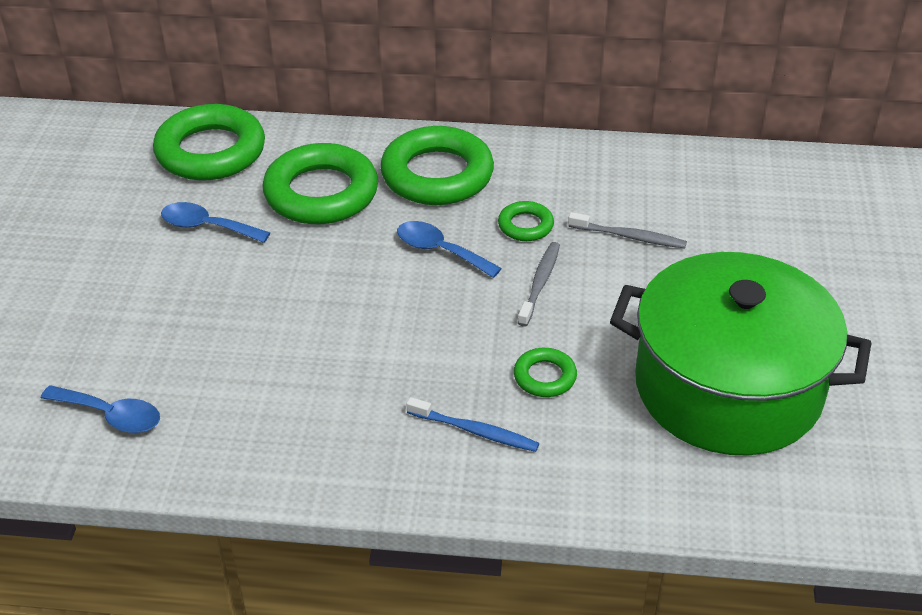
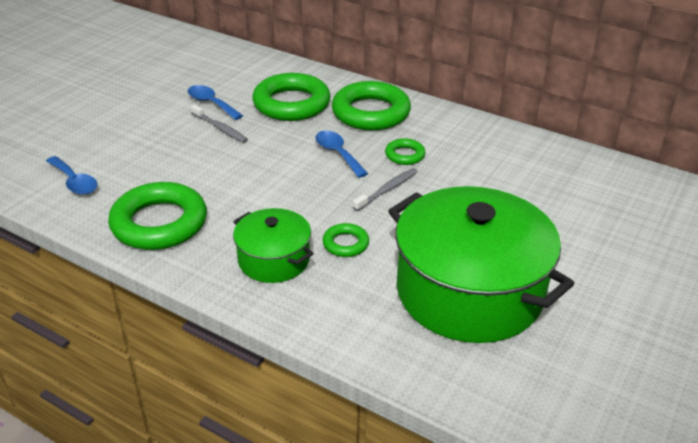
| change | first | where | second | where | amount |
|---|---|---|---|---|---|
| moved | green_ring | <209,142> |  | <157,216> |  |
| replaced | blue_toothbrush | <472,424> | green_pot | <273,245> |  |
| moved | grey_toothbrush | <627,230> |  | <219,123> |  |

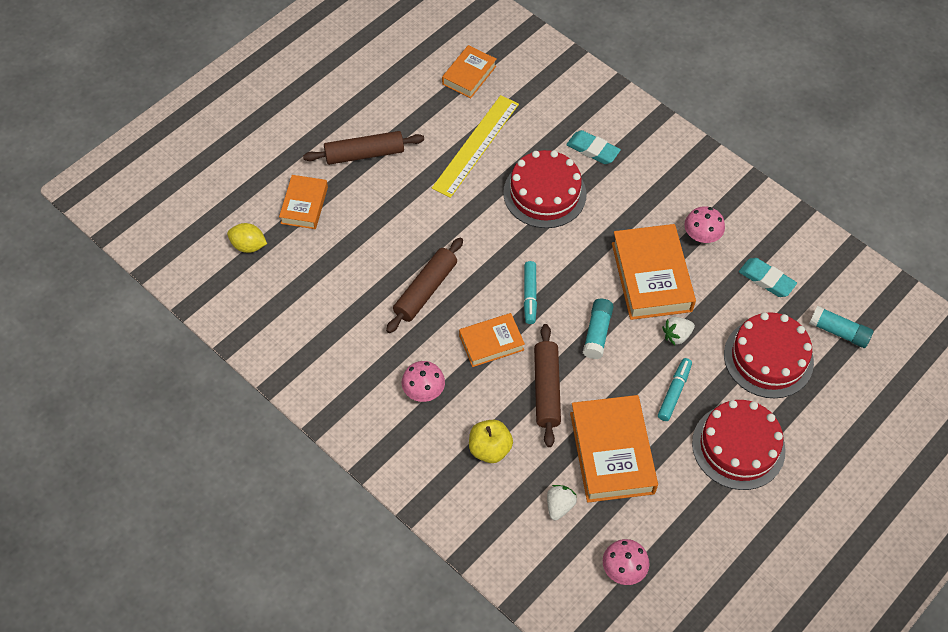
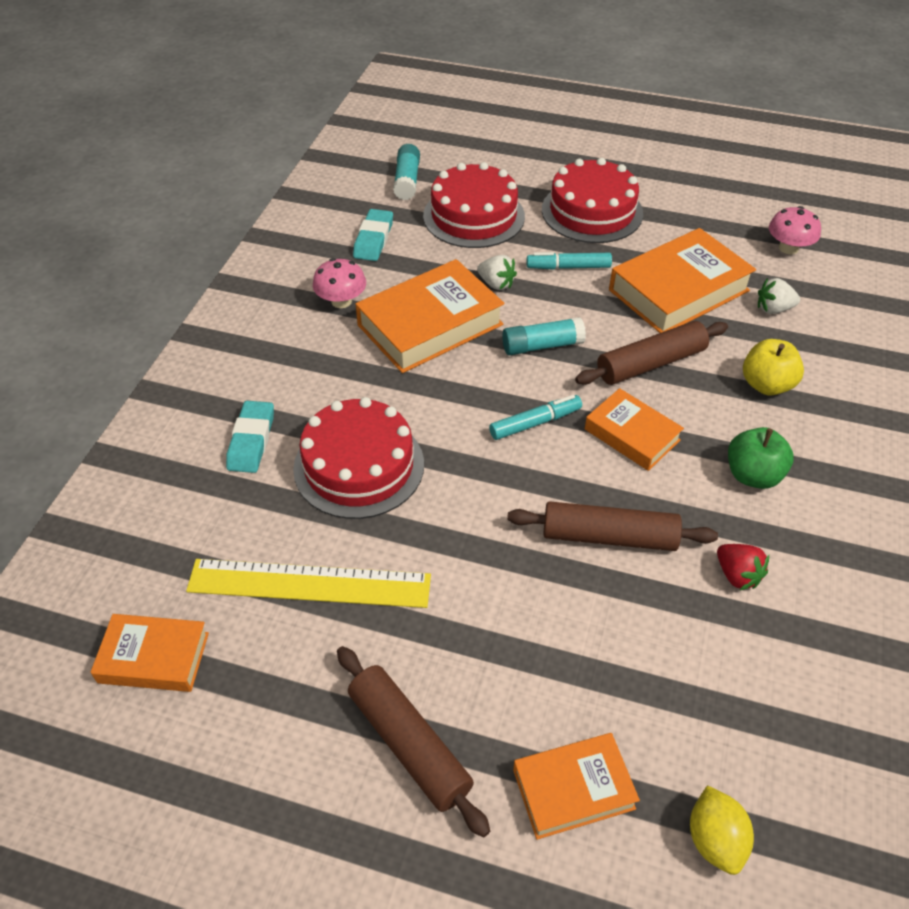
| change | first | where | second | where | amount |
|---|---|---|---|---|---|
| replaced | pink_mushroom | <423,381> | green_apple | <761,458> |  |
| added |  |  | red_strawberry | <743,567> |  |

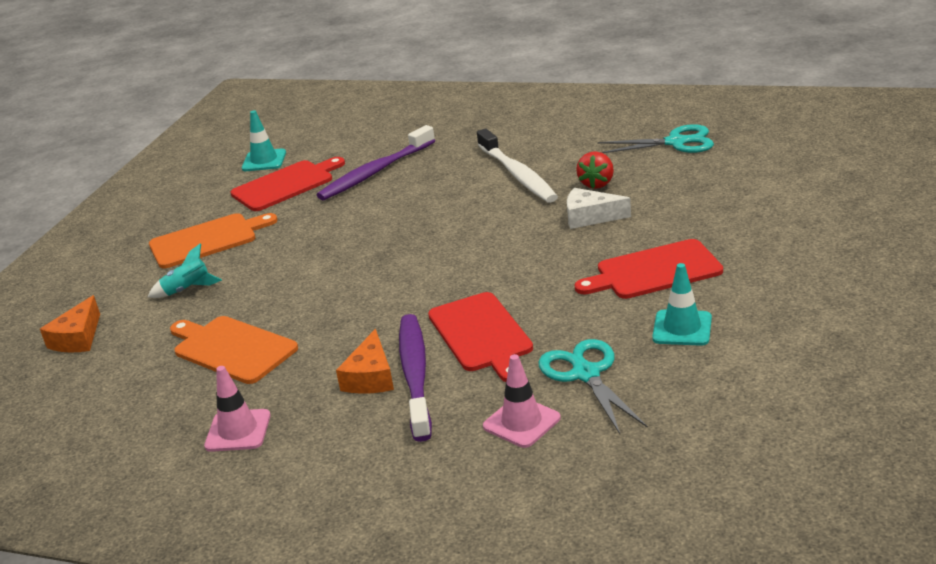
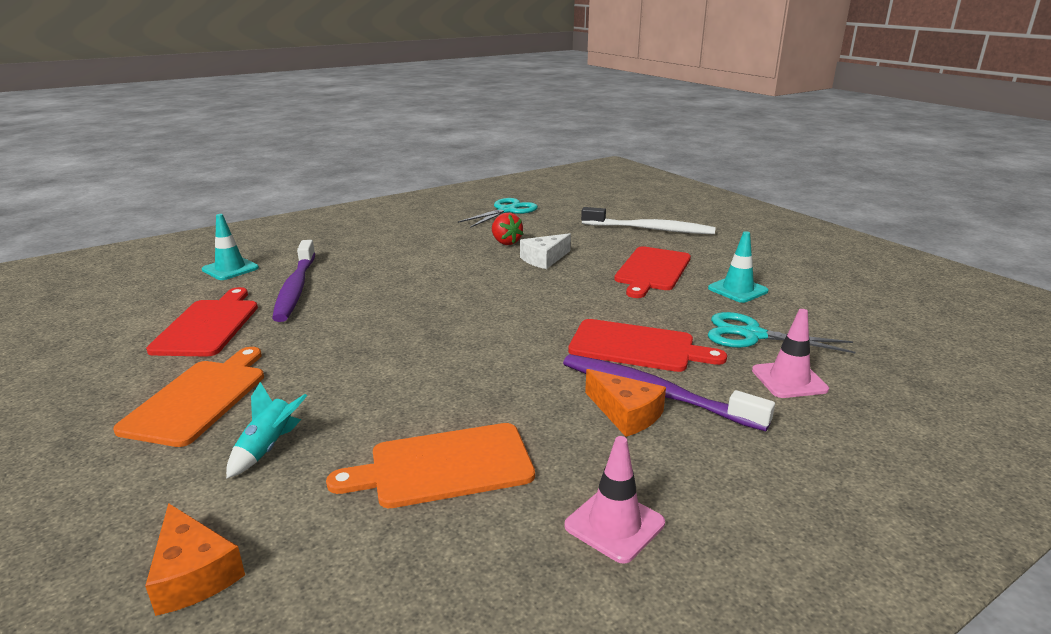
| change | first | where | second | where | amount |
|---|---|---|---|---|---|
| moved | turquoise_traffic_cone | <264,140> |  | <230,247> |  |
| moved | white_toothbrush | <517,165> |  | <648,220> |  |

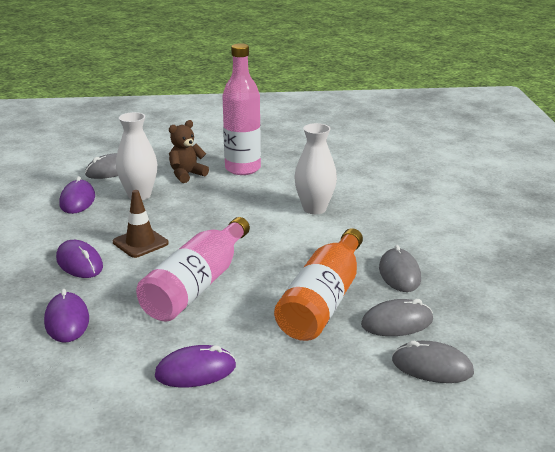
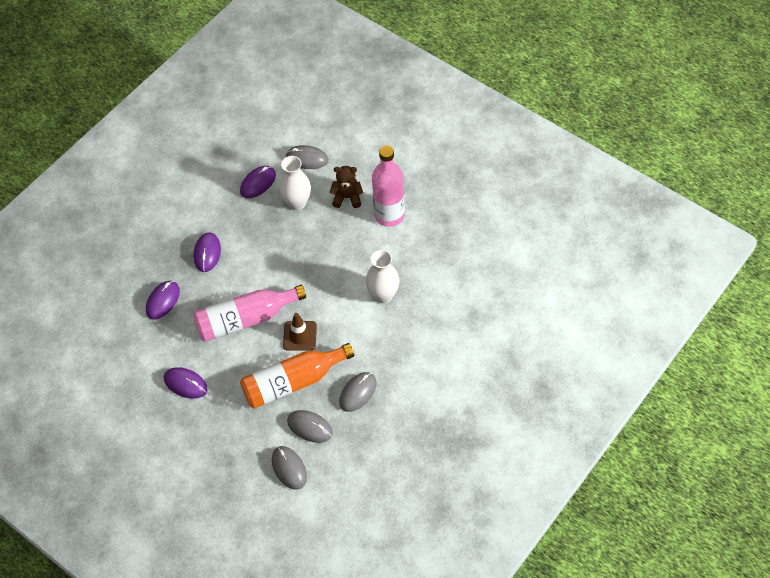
| change | first | where | second | where | amount |
|---|---|---|---|---|---|
| moved | brown_traffic_cone | <141,224> |  | <300,332> |  |

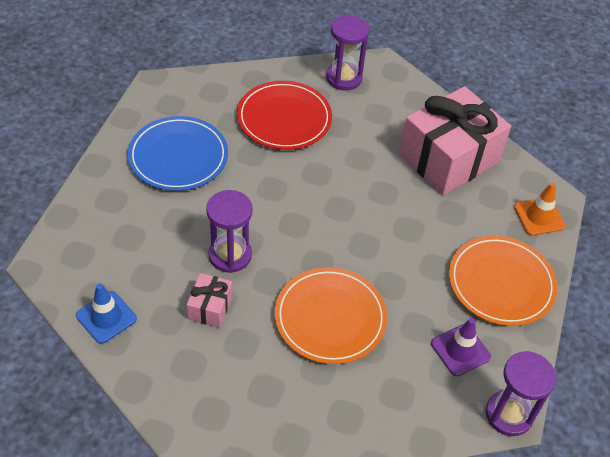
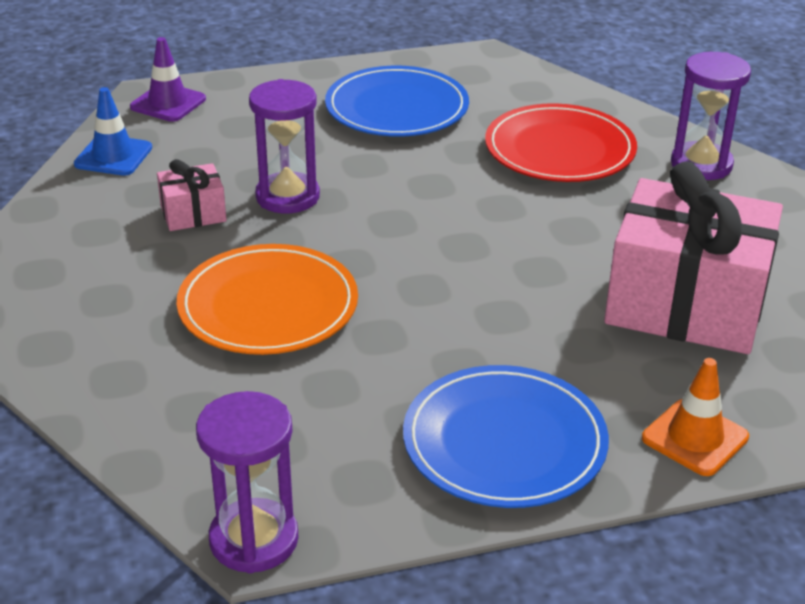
| change | first | where | second | where | amount |
|---|---|---|---|---|---|
| moved | purple_traffic_cone | <461,347> |  | <168,79> |  |
| recoloured | orange_plate | <503,281> | blue_plate | <506,436> |  |

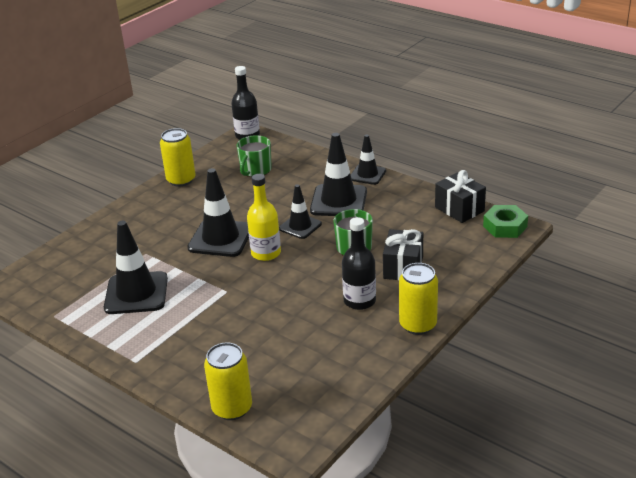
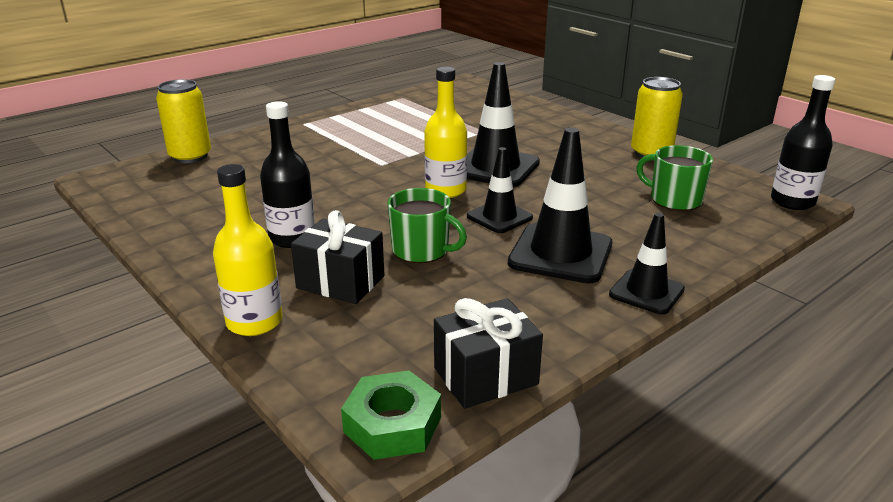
| change | first | where | second | where | amount |
|---|---|---|---|---|---|
| removed | black_traffic_cone | <136,267> |  |  |  |
| removed | yellow_can | <418,299> |  |  |  |
| added |  |  | yellow_bottle | <248,250> |  |

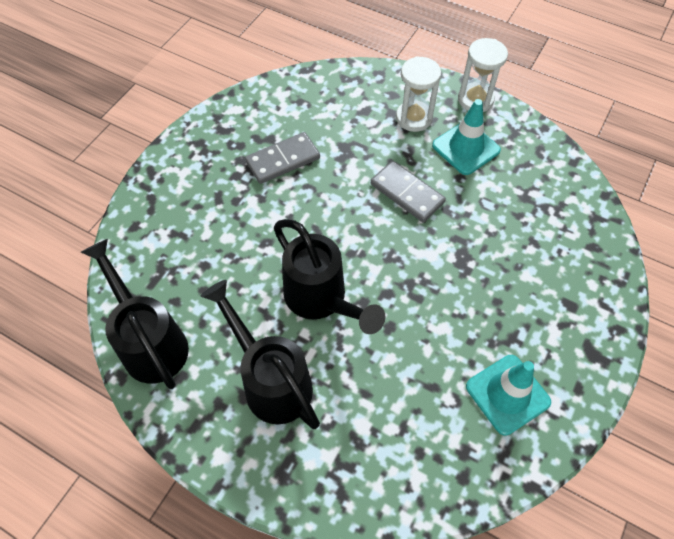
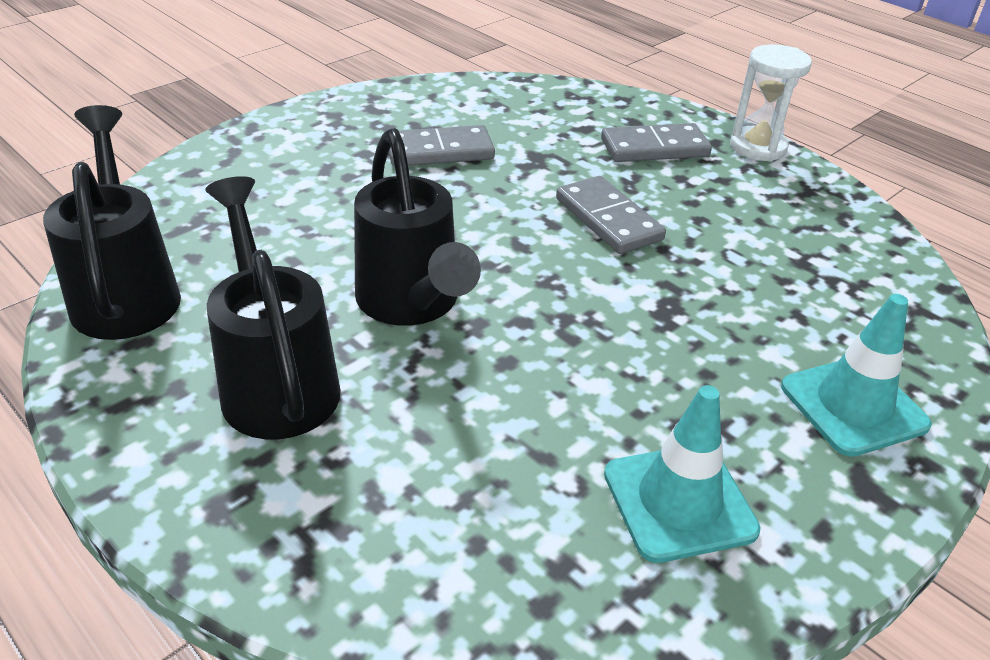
| change | first | where | second | where | amount |
|---|---|---|---|---|---|
| replaced | white_hourglass | <418,94> | grey_domino | <656,142> |  |
| moved | turquoise_traffic_cone | <466,137> |  | <856,375> |  |

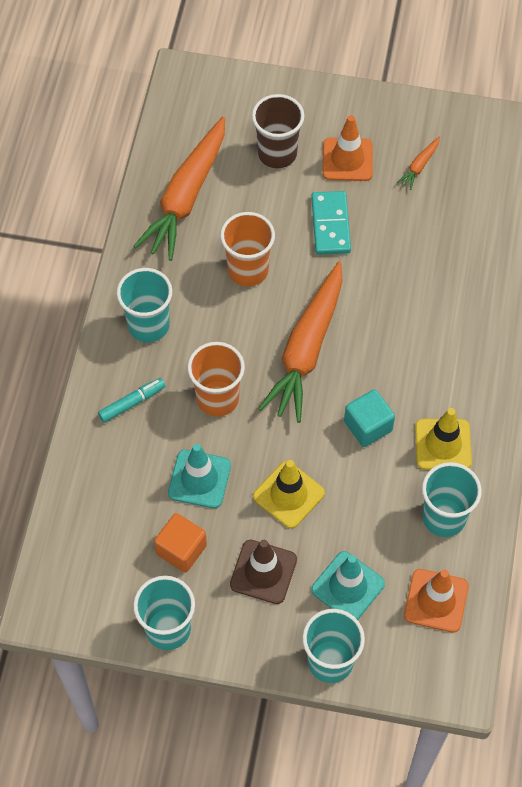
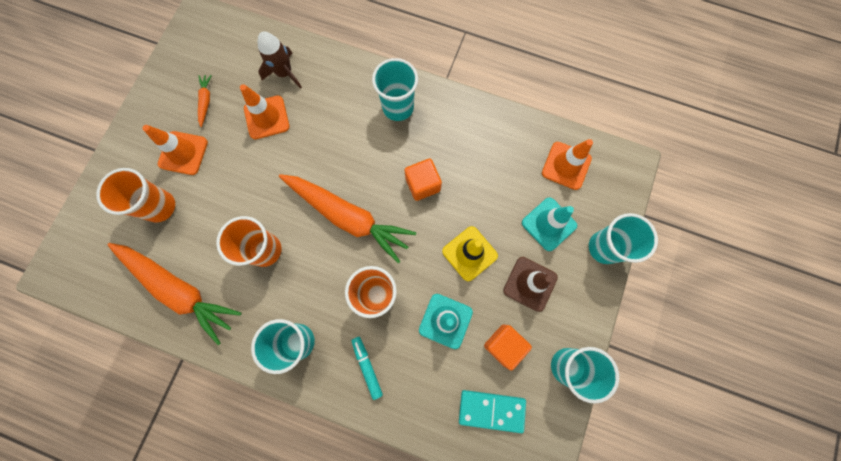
| change | first | where | second | where | amount |
|---|---|---|---|---|---|
| recoloured | brown_cup | <278,131> | orange_cup | <135,195> |  |
| moved | turquoise_domino | <331,223> |  | <492,411> |  |
| recoloured | turquoise_cube | <369,418> | orange_cube | <423,179> |  |
| turned | orange_carrot | <418,163> |  | <205,101> | 135 degrees counterclockwise |
| removed | yellow_traffic_cone | <443,439> |  |  |  |
| moved | turquoise_cup | <452,499> |  | <395,89> |  |
| added |  |  | orange_traffic_cone | <265,111> |  |
| added |  |  | brown_rocket | <280,60> |  |

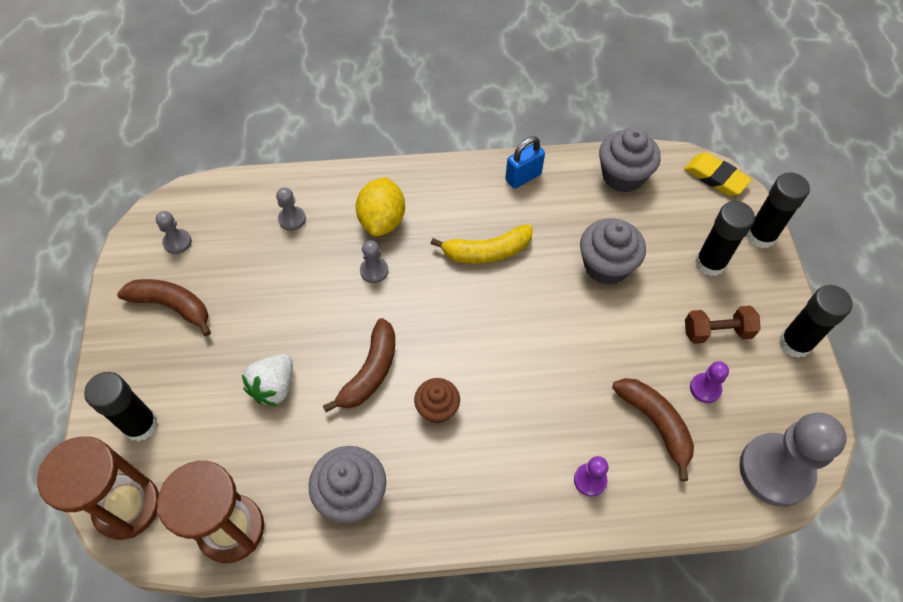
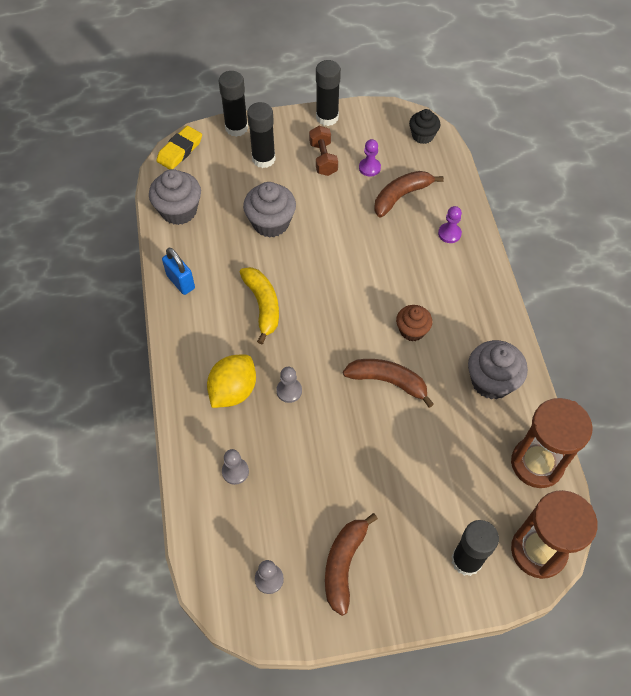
| change | first | where | second | where | amount |
|---|---|---|---|---|---|
| removed | white_strawberry | <267,380> |  |  |  |
| turned | yellow_lemon | <380,206> |  | <231,381> | 60 degrees counterclockwise |
| replaced | grey_pawn | <793,459> | black_cupcake | <424,126> |  |

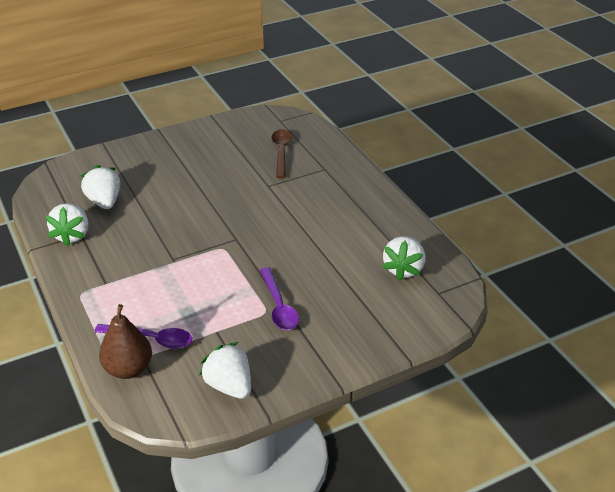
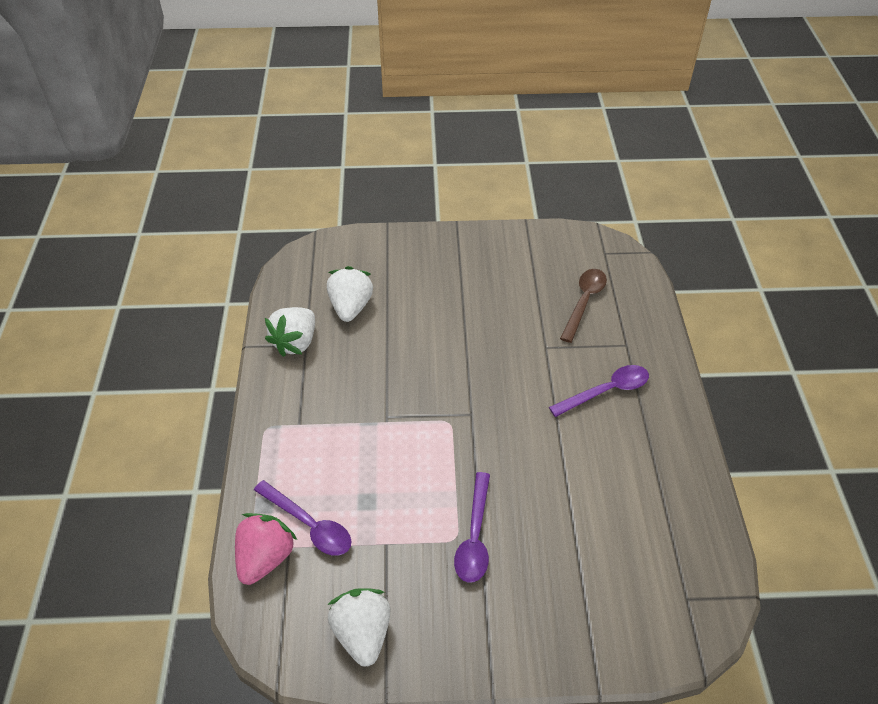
| change | first | where | second | where | amount |
|---|---|---|---|---|---|
| replaced | brown_pear | <125,341> | pink_strawberry | <266,549> |  |
| removed | white_strawberry | <403,258> |  |  |  |
| added |  |  | purple_spoon | <599,391> |  |

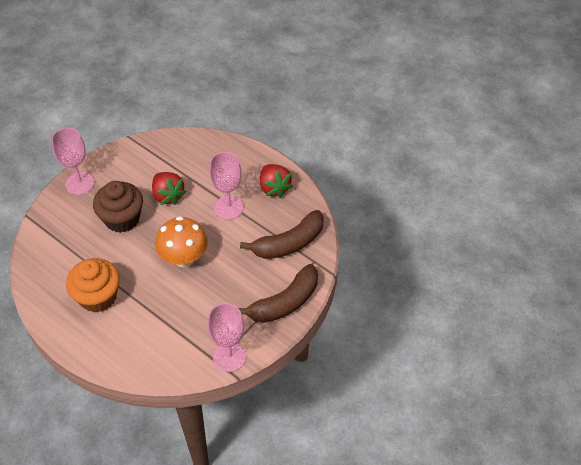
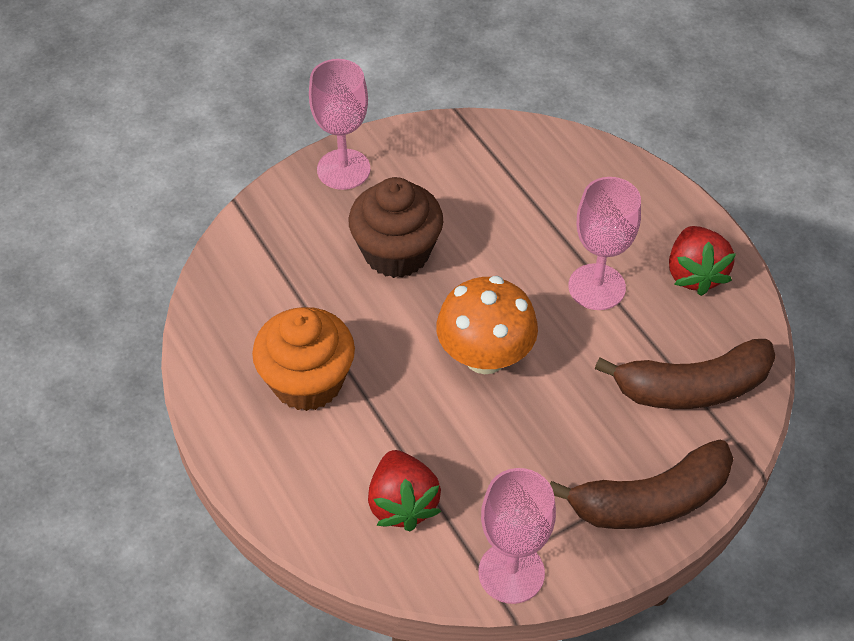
| change | first | where | second | where | amount |
|---|---|---|---|---|---|
| moved | red_strawberry | <169,188> |  | <404,491> |  |

